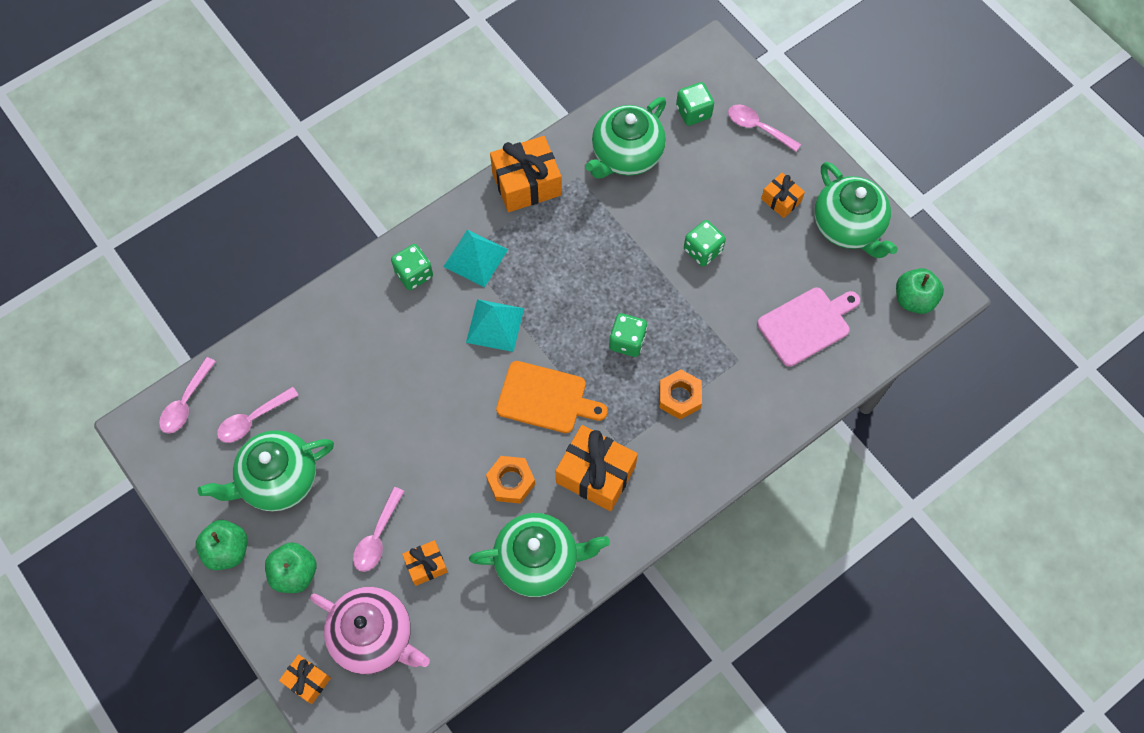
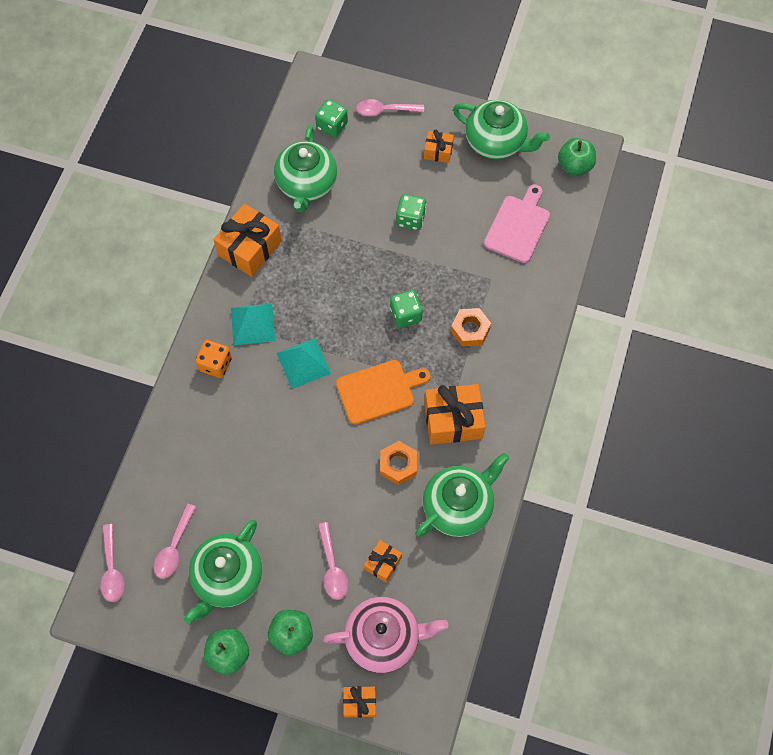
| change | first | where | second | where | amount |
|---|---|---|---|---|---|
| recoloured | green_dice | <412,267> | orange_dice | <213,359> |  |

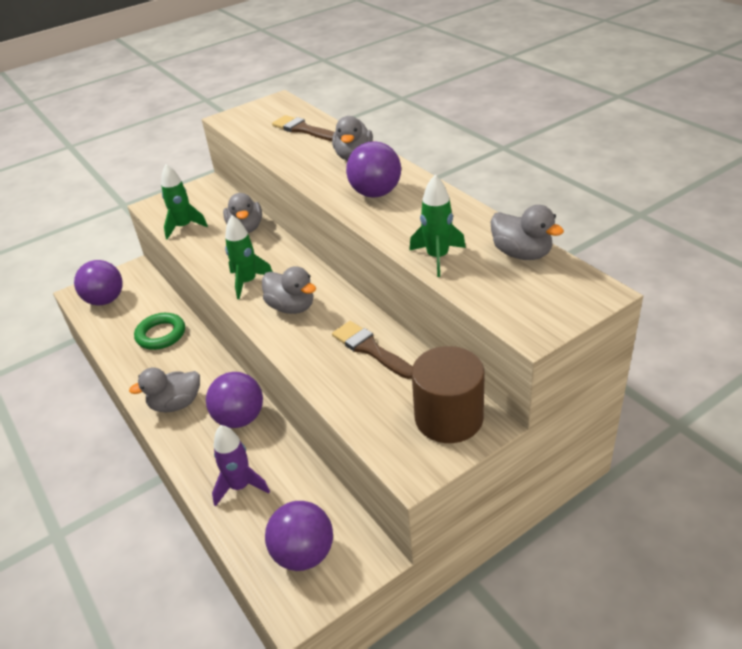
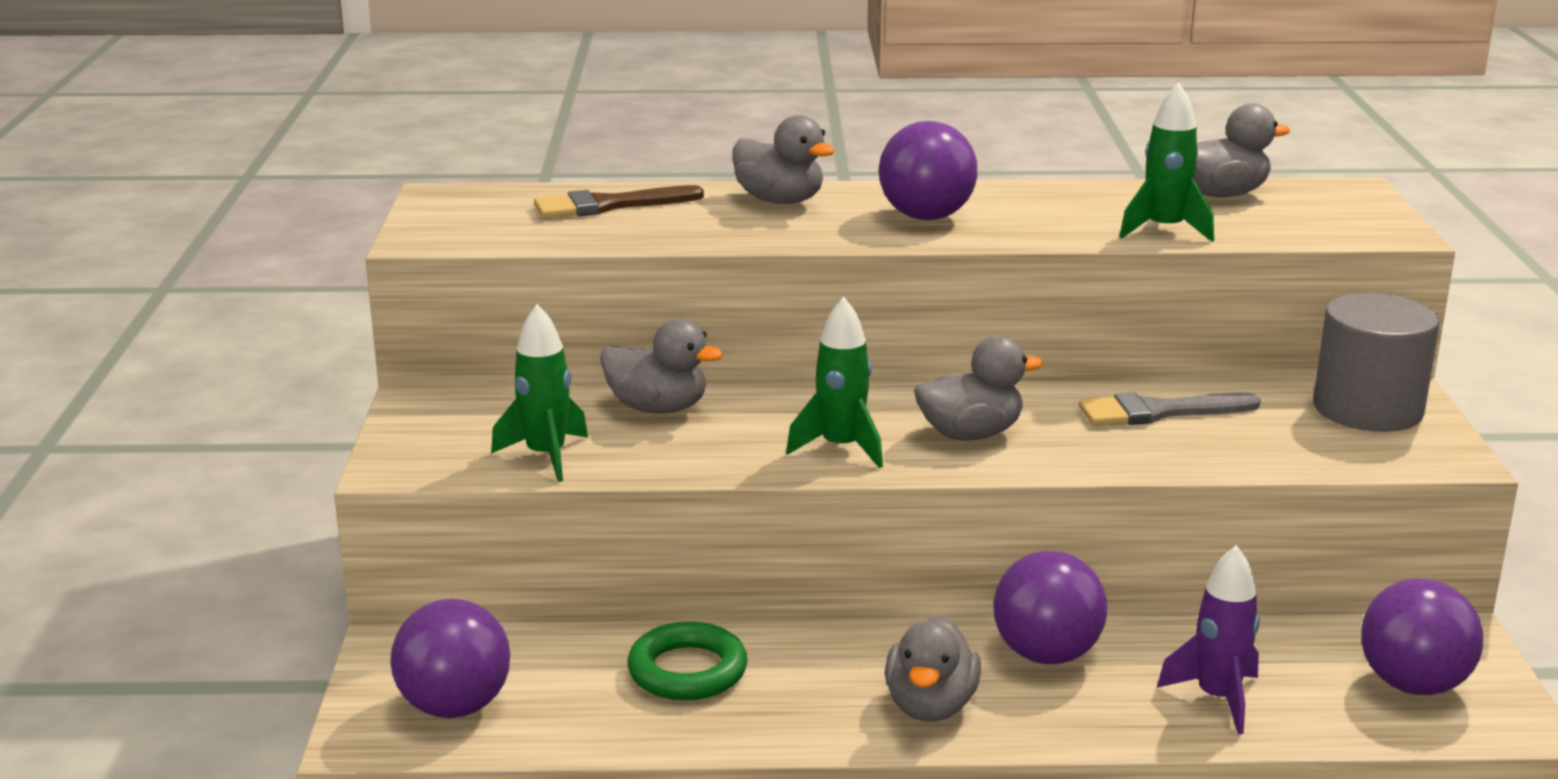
| change | first | where | second | where | amount |
|---|---|---|---|---|---|
| recoloured | brown_brush | <372,350> | grey_brush | <1169,409> |  |
| recoloured | brown_cylinder | <448,394> | grey_cylinder | <1376,362> |  |

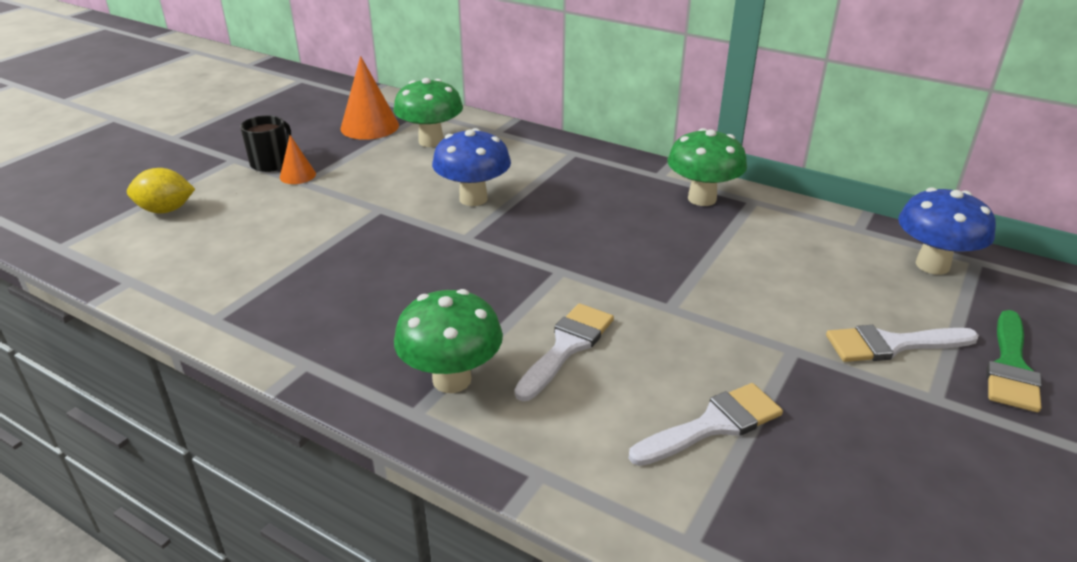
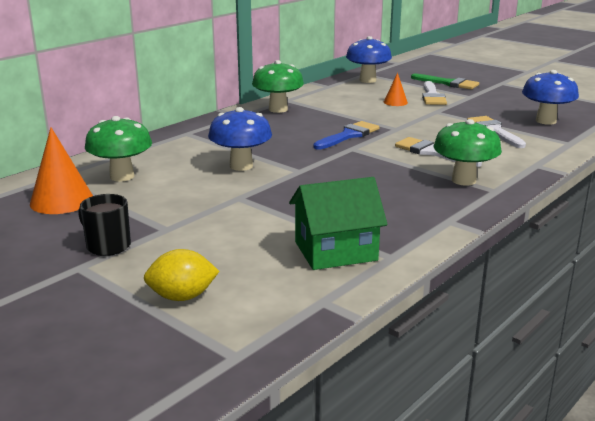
| change | first | where | second | where | amount |
|---|---|---|---|---|---|
| turned | yellow_lemon | <161,190> |  | <182,275> | 75 degrees clockwise |
| moved | orange_cone | <298,159> |  | <396,89> |  |
| added |  |  | green_house | <338,223> |  |
| added |  |  | blue_brush | <346,135> |  |
| added |  |  | blue_mushroom | <550,97> |  |

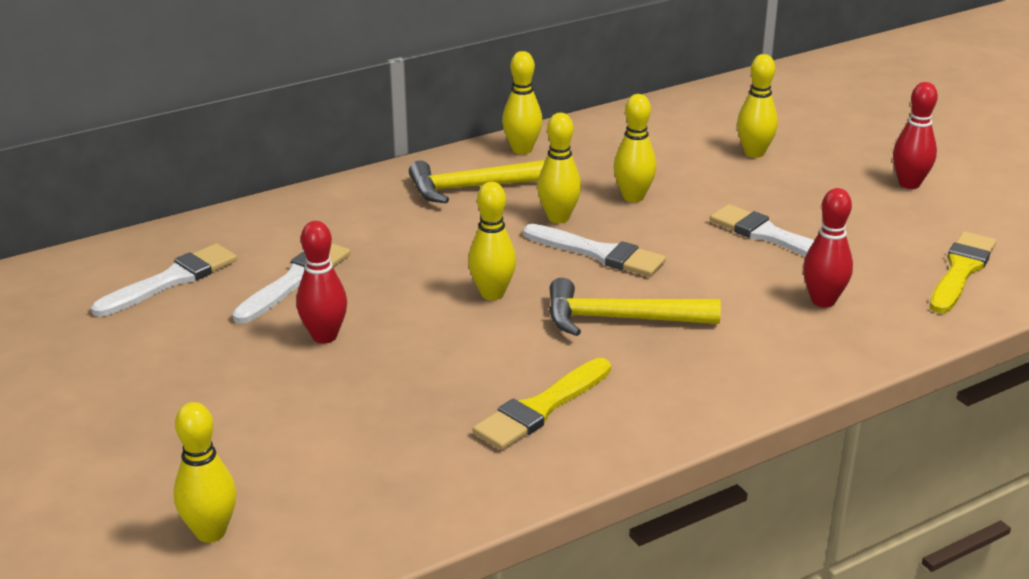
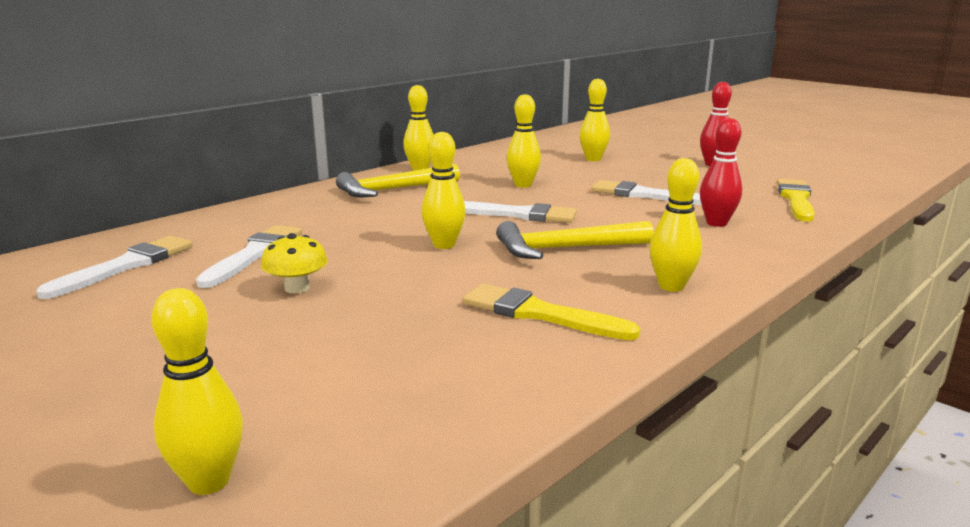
| change | first | where | second | where | amount |
|---|---|---|---|---|---|
| replaced | red_bowling_pin | <321,282> | yellow_mushroom | <294,263> |  |
| turned | yellow_brush | <542,404> |  | <551,311> | 90 degrees clockwise |
| moved | yellow_bowling_pin | <559,168> |  | <676,225> |  |

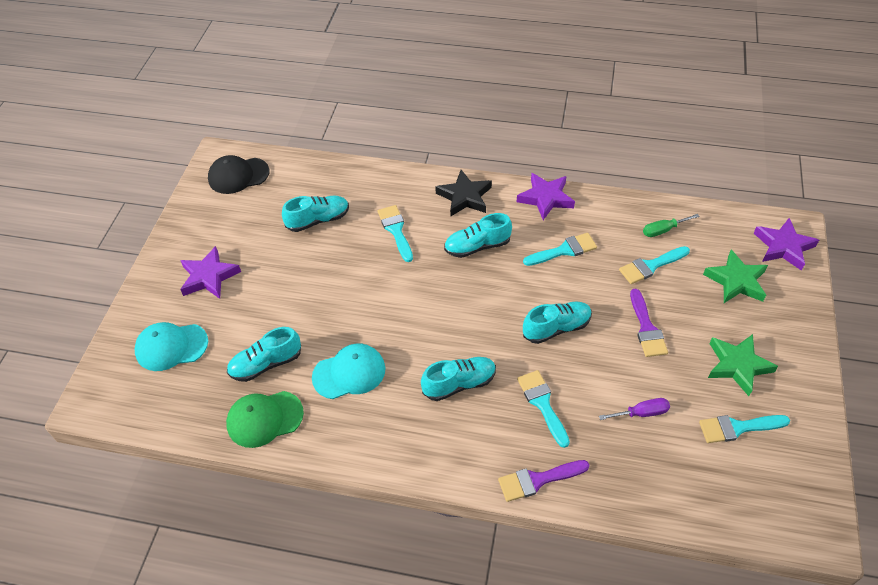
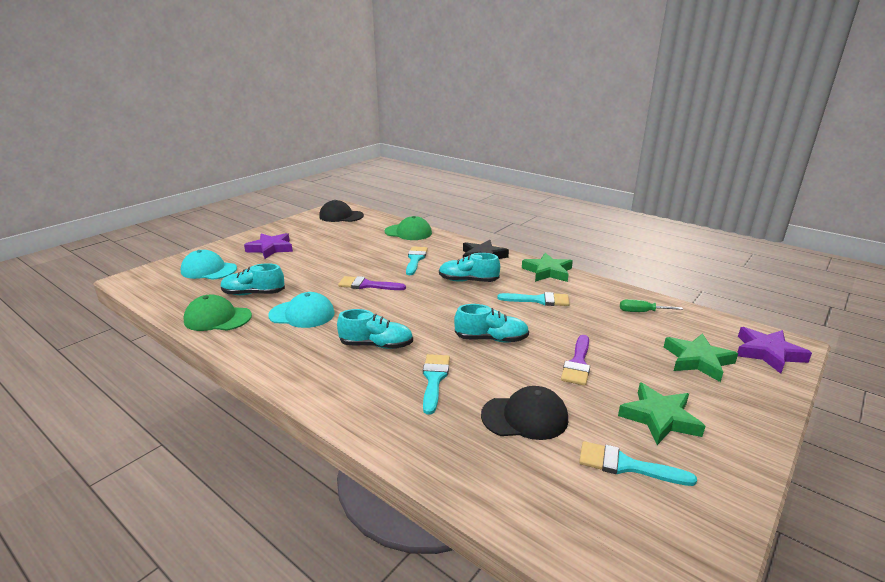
| change | first | where | second | where | amount |
|---|---|---|---|---|---|
| removed | turquoise_shoe | <315,214> |  |  |  |
| moved | purple_brush | <543,481> |  | <372,283> |  |
| recoloured | purple_star | <546,196> | green_star | <547,267> |  |
| replaced | purple_screwdriver | <634,409> | black_cap | <524,413> |  |
| removed | turquoise_brush | <654,265> |  |  |  |
| added |  |  | green_cap | <408,228> |  |

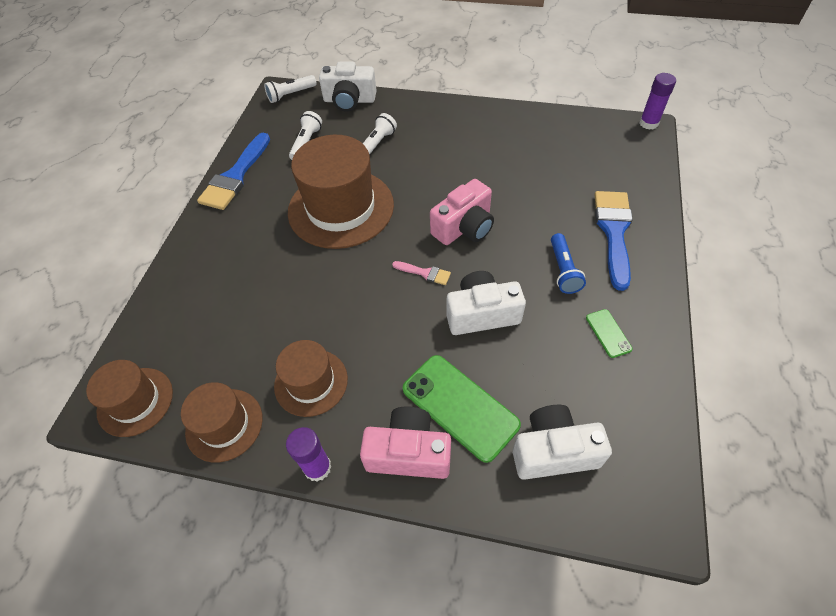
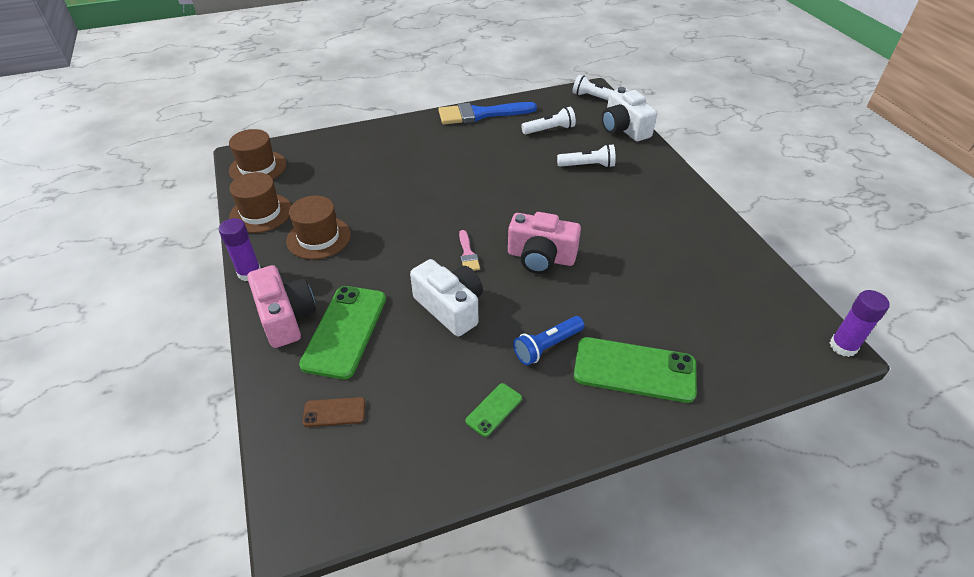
| change | first | where | second | where | amount |
|---|---|---|---|---|---|
| removed | brown_hat | <341,192> |  |  |  |
| replaced | white_camera | <562,442> | brown_phone | <334,412> |  |
| replaced | blue_brush | <613,241> | green_phone | <635,370> |  |

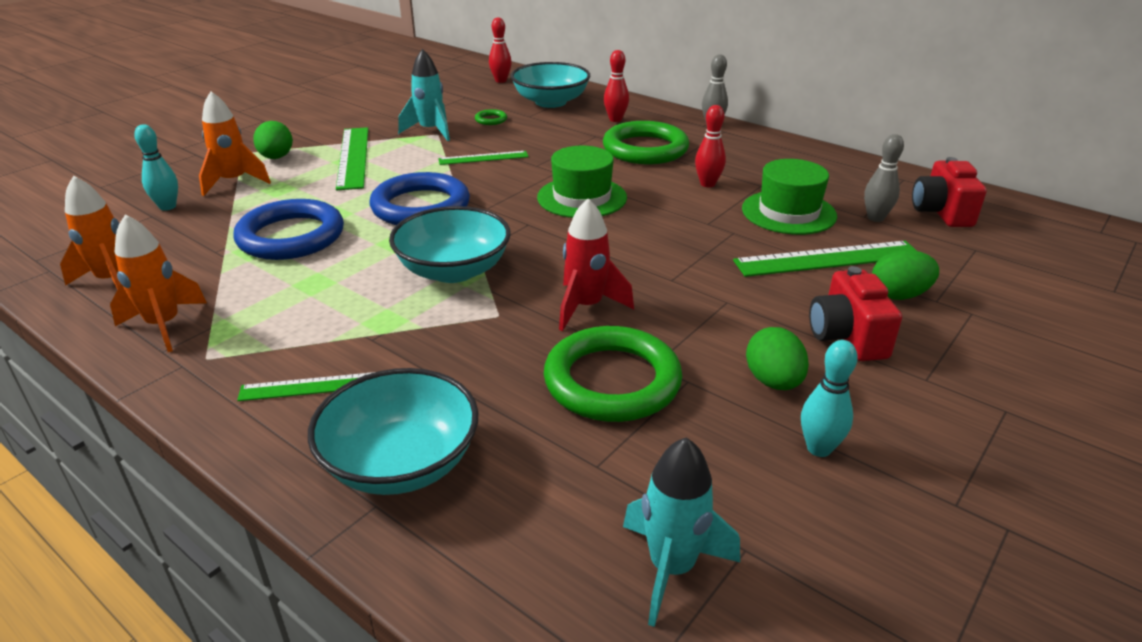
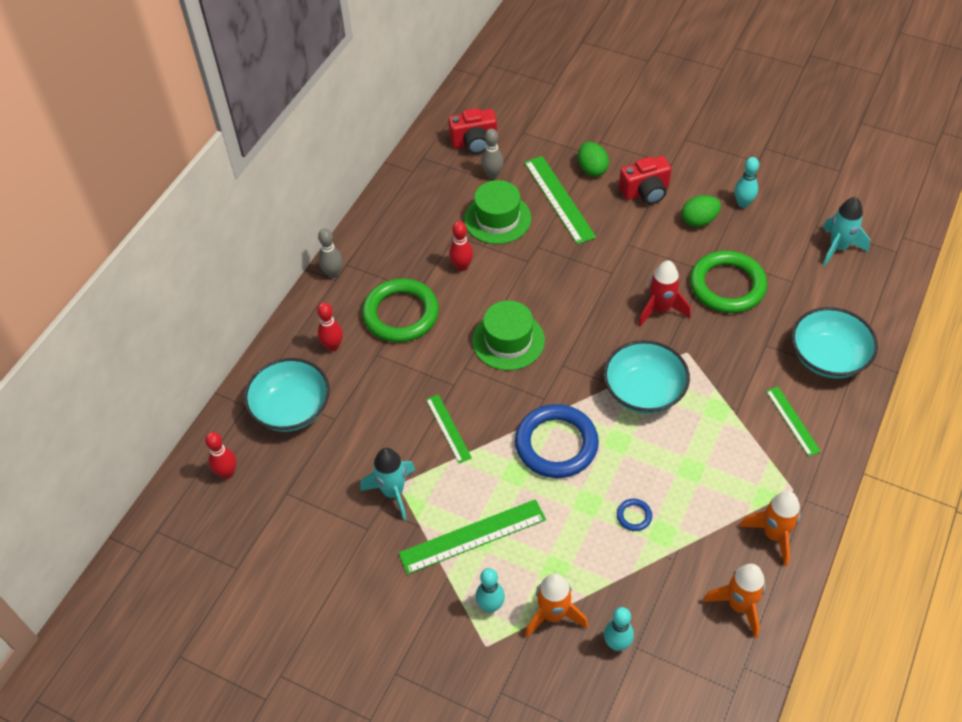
| change | first | where | second | where | amount |
|---|---|---|---|---|---|
| resized | blue_ring | <288,229> |  | <634,515> | x0.41 |
| replaced | green_egg | <273,140> | turquoise_bowling_pin | <490,590> |  |
| removed | green_ring | <491,117> |  |  |  |

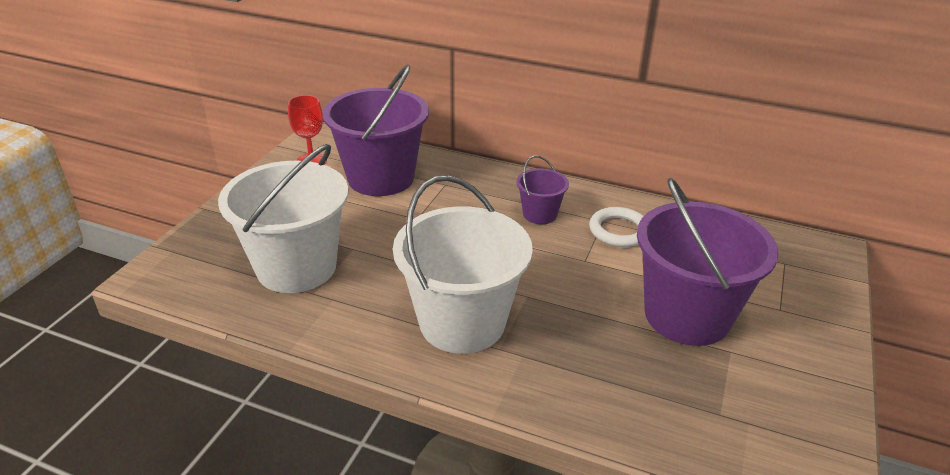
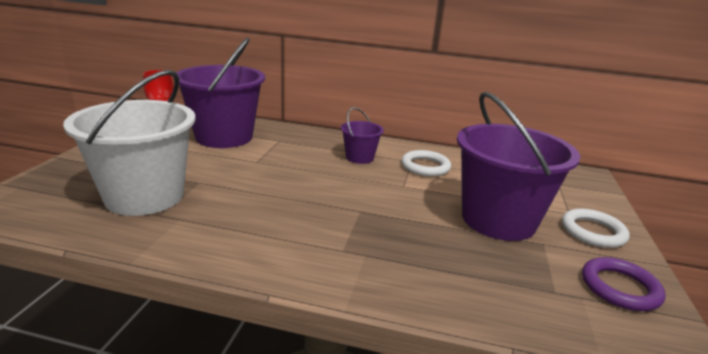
| change | first | where | second | where | amount |
|---|---|---|---|---|---|
| removed | white_bucket | <463,264> |  |  |  |
| added |  |  | white_ring | <596,228> |  |
| added |  |  | purple_ring | <624,284> |  |

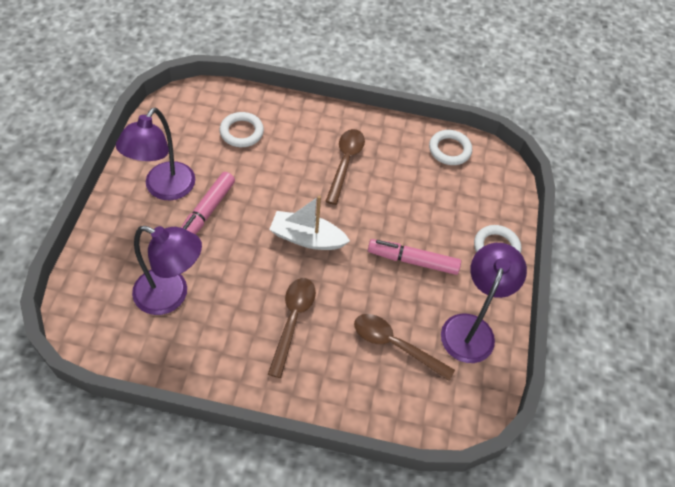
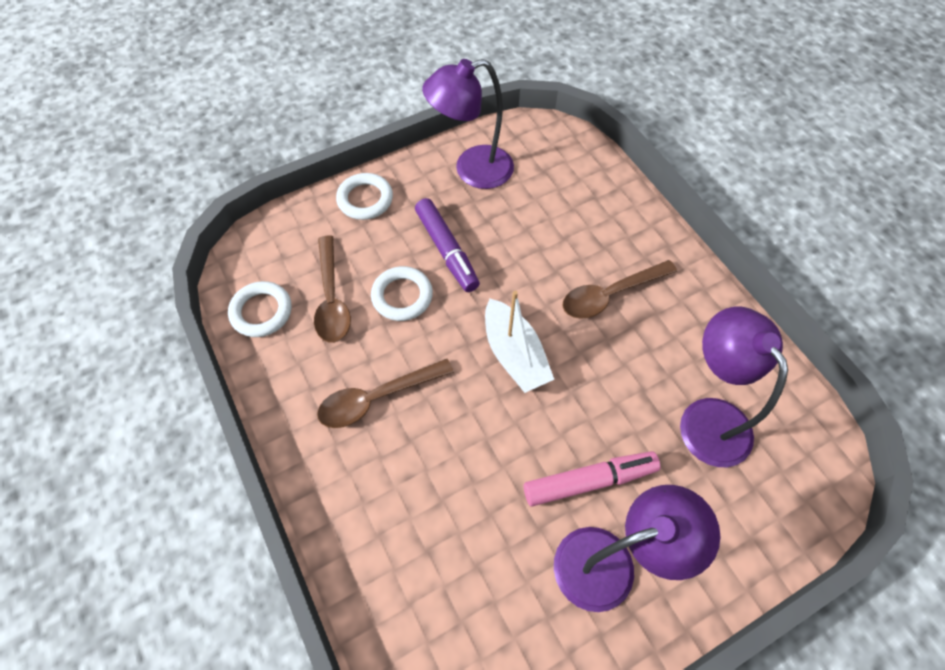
| change | first | where | second | where | amount |
|---|---|---|---|---|---|
| moved | white_ring | <242,129> |  | <402,293> |  |
| moved | brown_spoon | <404,347> |  | <332,289> |  |
| recoloured | pink_marker | <414,257> | purple_marker | <447,245> |  |

